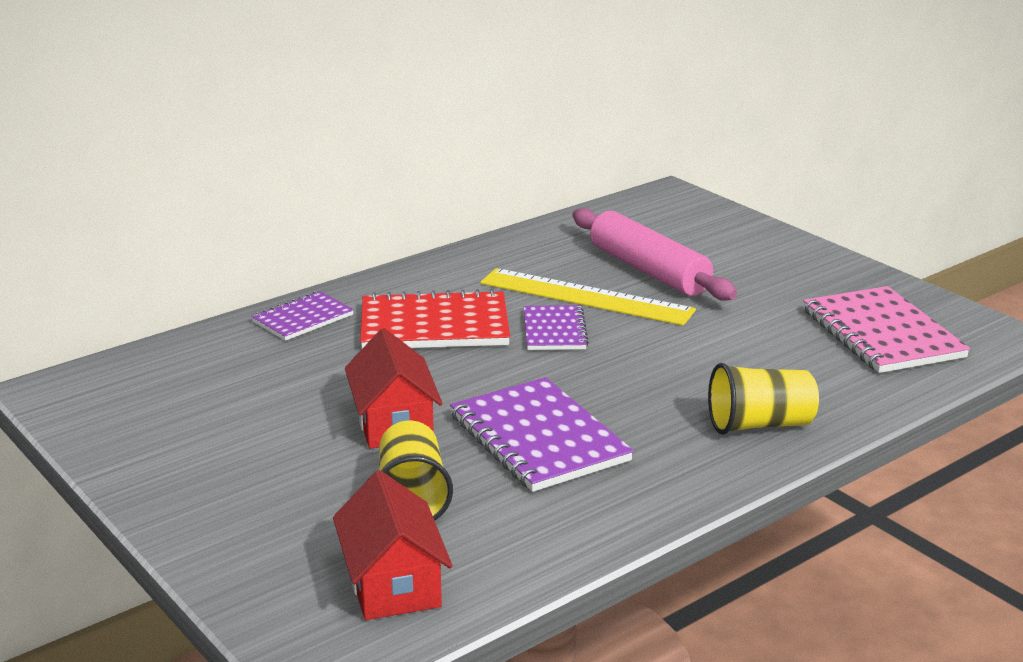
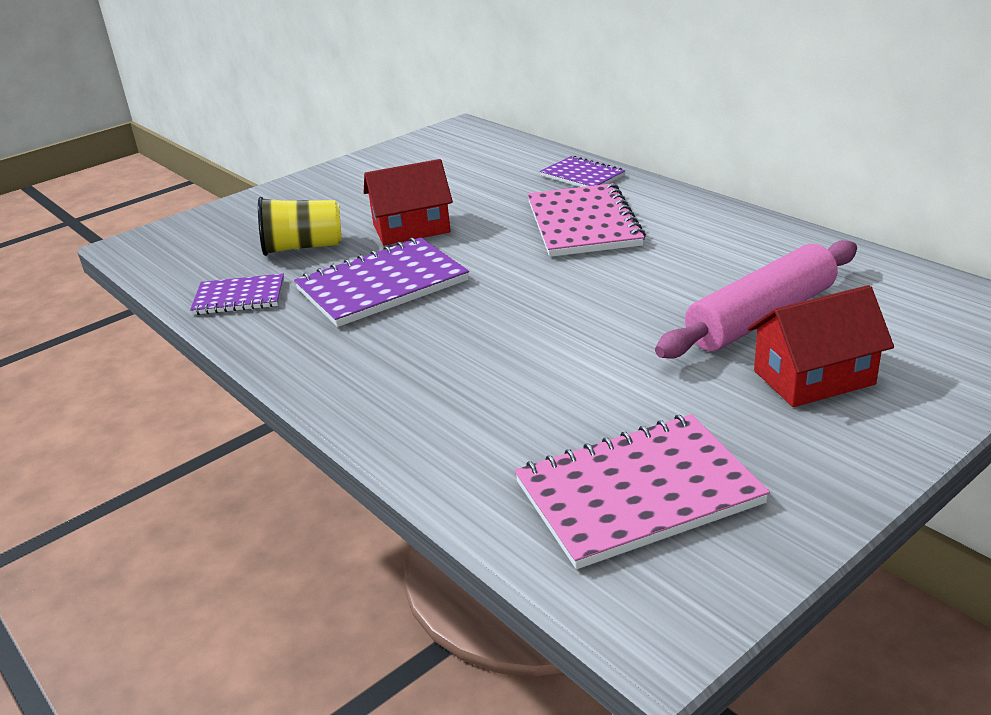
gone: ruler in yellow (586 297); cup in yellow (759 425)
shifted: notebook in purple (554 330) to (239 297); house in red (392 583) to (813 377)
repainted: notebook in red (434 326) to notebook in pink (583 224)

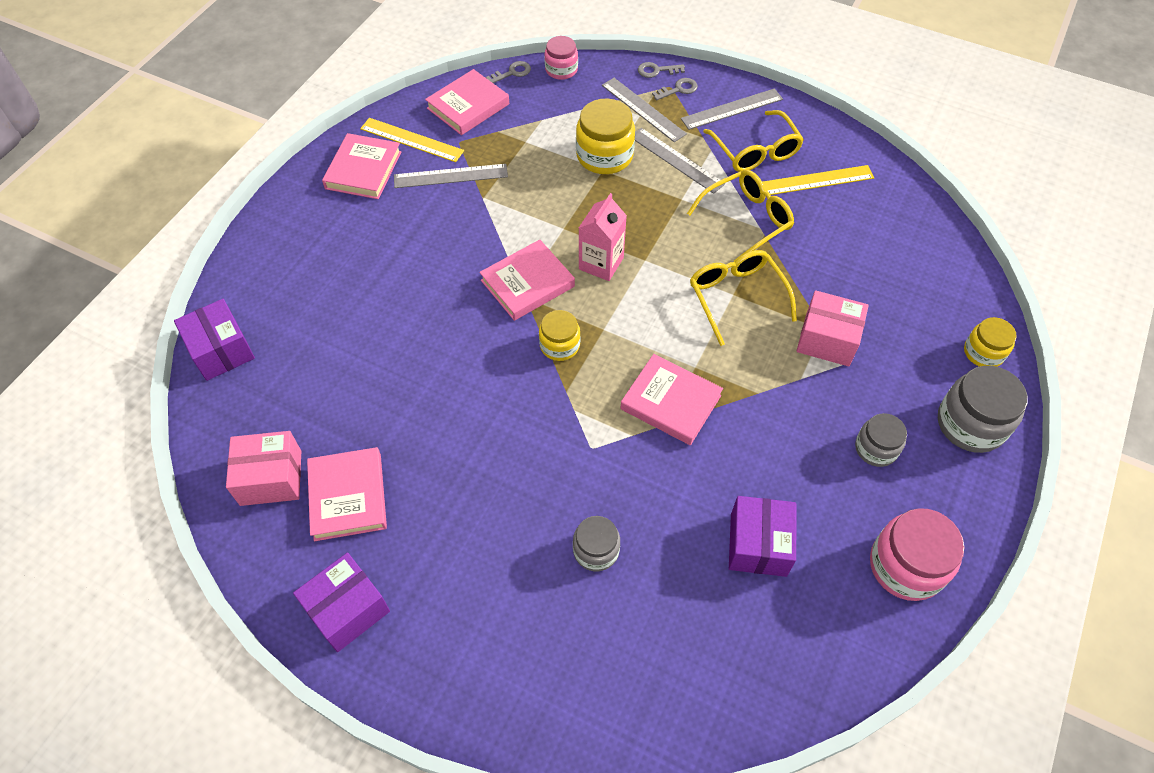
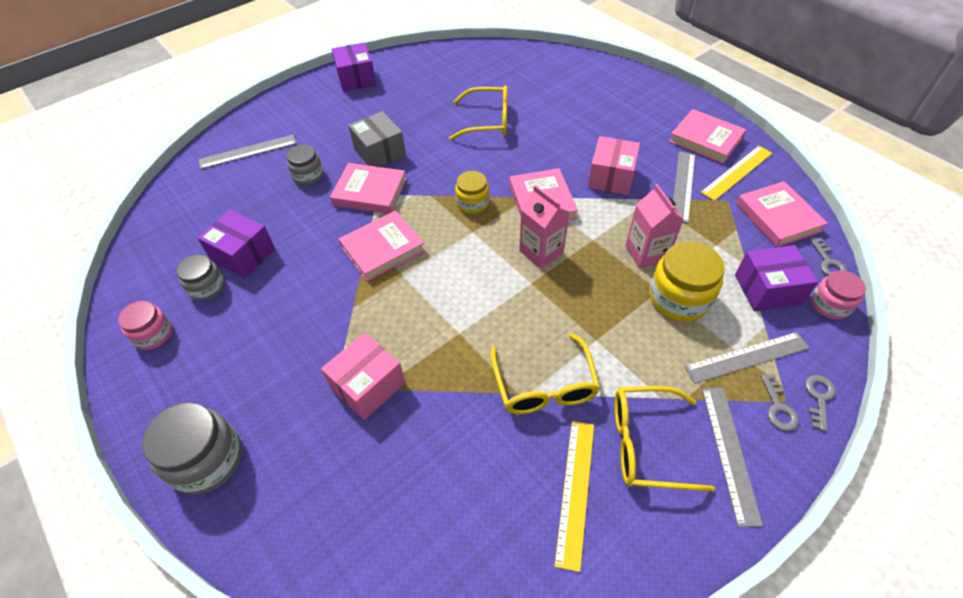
gone: jar in yellow (983 352)
new: box in grey (380 152); carton in pink (646 253)
shifted: jar in grey (876 448) to (207 287); ruler in grey (676 160) to (248 151); book in pink (348 496) to (370 192); glasses in yellow (736 297) to (488 121); box in pink (271 478) to (611 177); box in purple (221 350) to (767 289)
scaled: jar in pink (906 566) = (153 334) x0.61

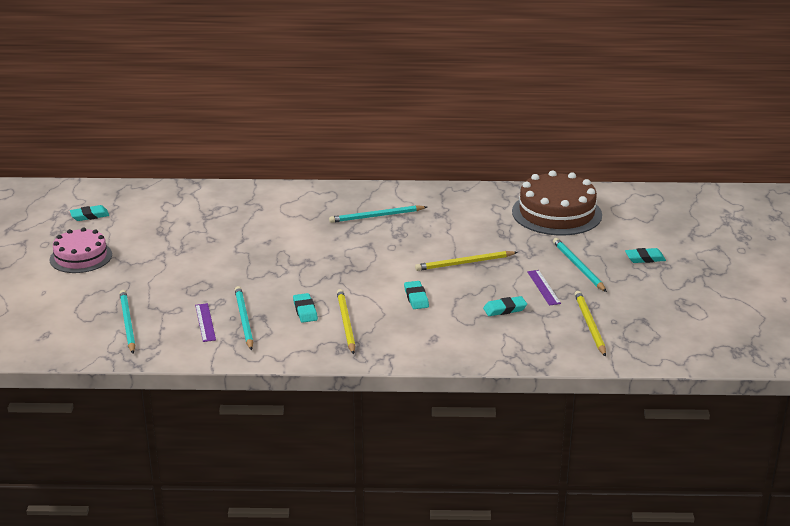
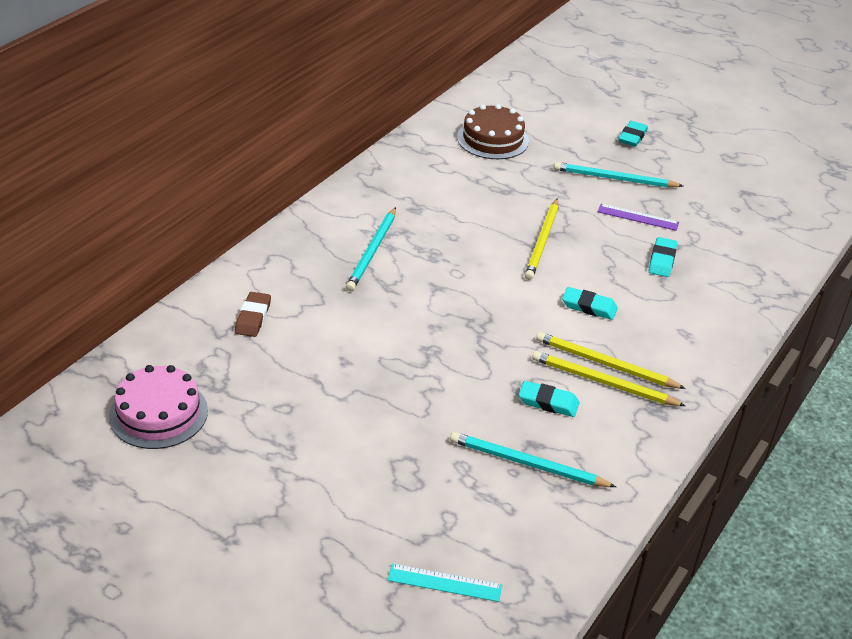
gone: eraser in turquoise (89 216); ruler in purple (205 322)
new: eraser in brown (253 317)
shifted: cake in pink (81 257) to (158 413); pencil in yellow (589 325) to (605 364)
swapped: pencil in turquoise (127 323) to ruler in turquoise (444 583)
scaled: cake in brown (556 213) = (492 139) x0.65

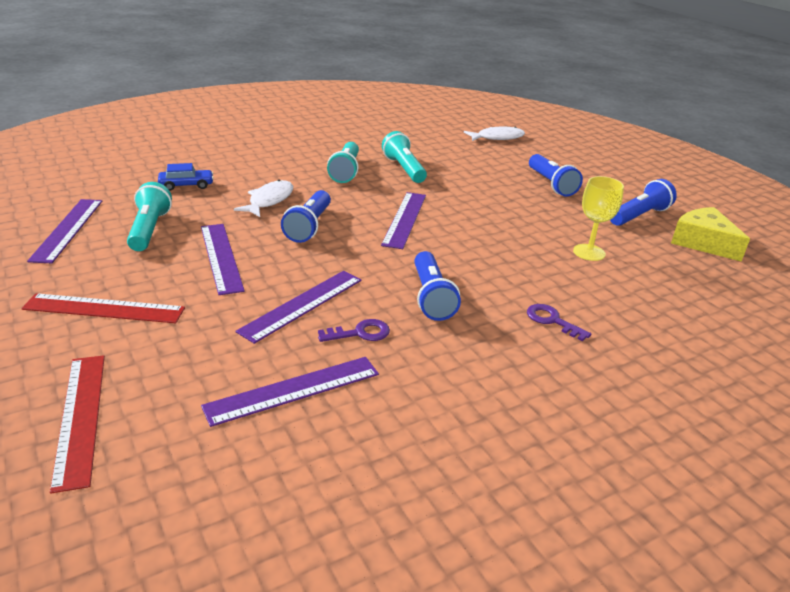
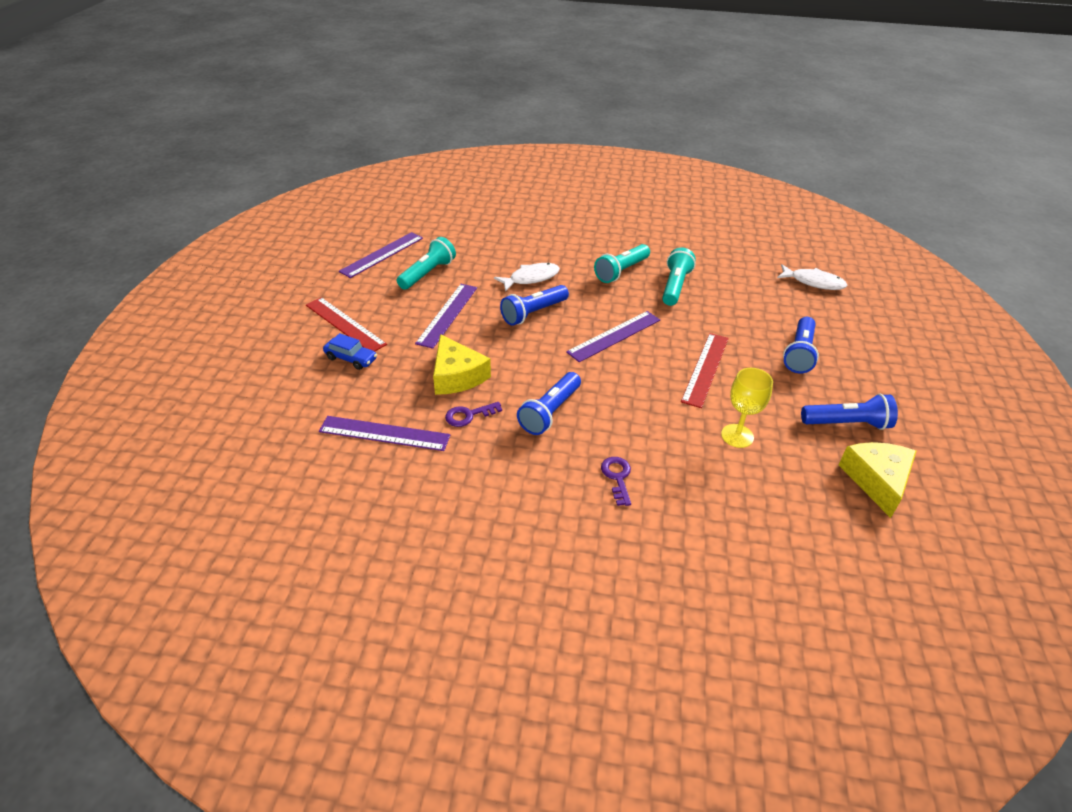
shifted: car in blue (186 185) to (351 358); ruler in red (80 417) to (705 369)
swapped: ruler in purple (302 305) to cheese in yellow (457 376)
rotated: key in purple (360 333) = (468 415) 135 degrees clockwise

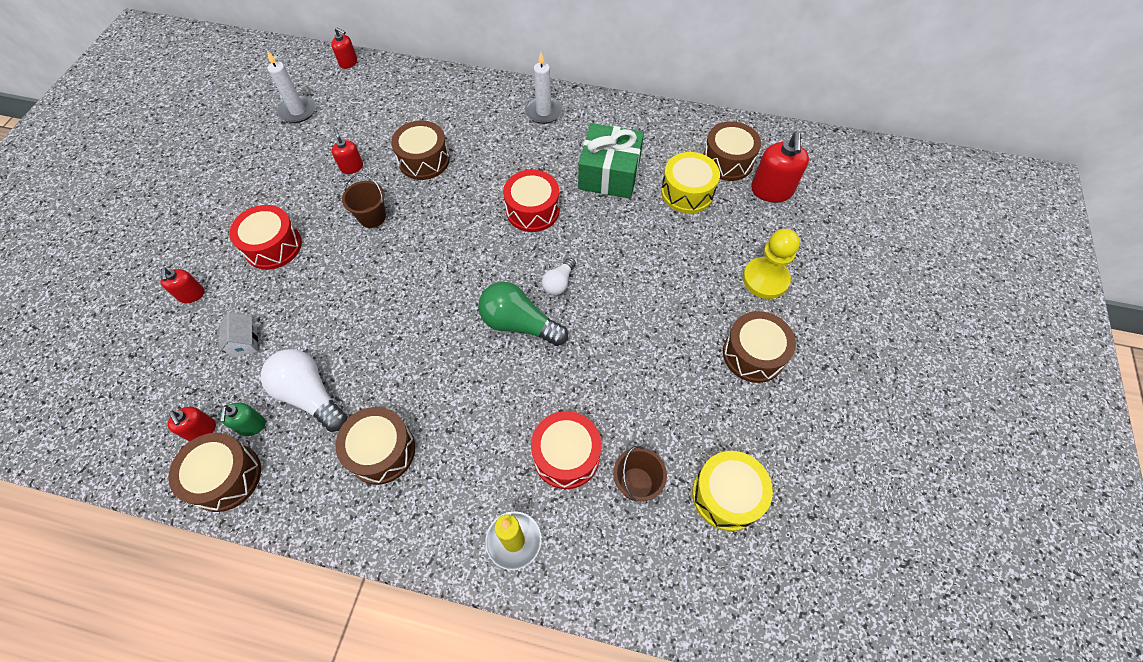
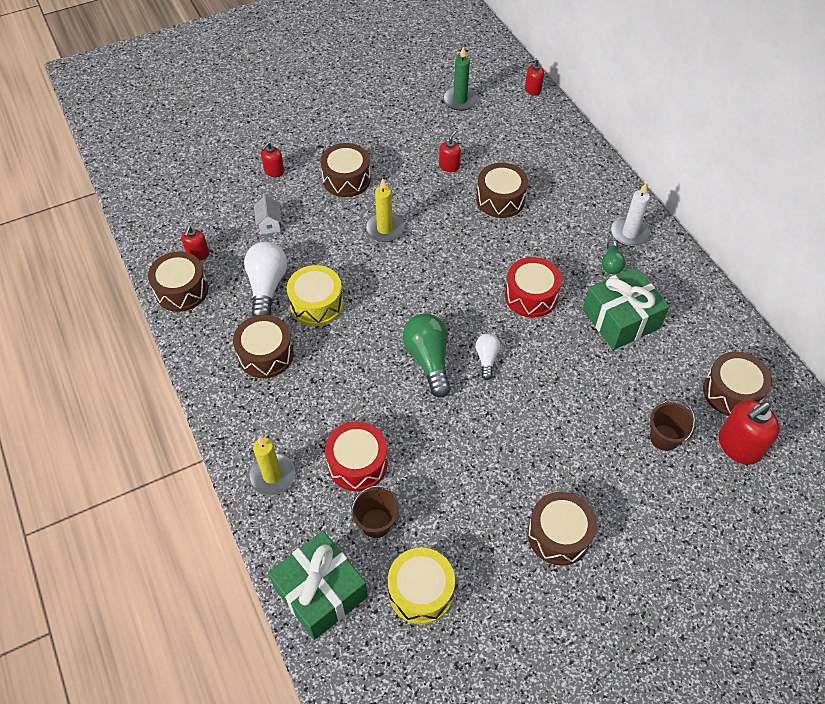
gone: soap dispenser in green (251 425); pawn in yellow (765 279)
new: gift in green (320 592); candle in yellow (384 229); light bulb in green (611 264)
shifted: drum in yellow (687 192) to (316 304); bucket in brown (372 217) to (664 437)
repainted: drum in red (273 246) to drum in brown (346 179); candle in white (298 111) to candle in green (460 100)
rotated: house in white (244 342) = (269 224) 45 degrees counterclockwise; light bulb in white (559 283) = (486 359) 105 degrees clockwise; soap dispenser in red (348 62) = (532 89) 90 degrees clockwise

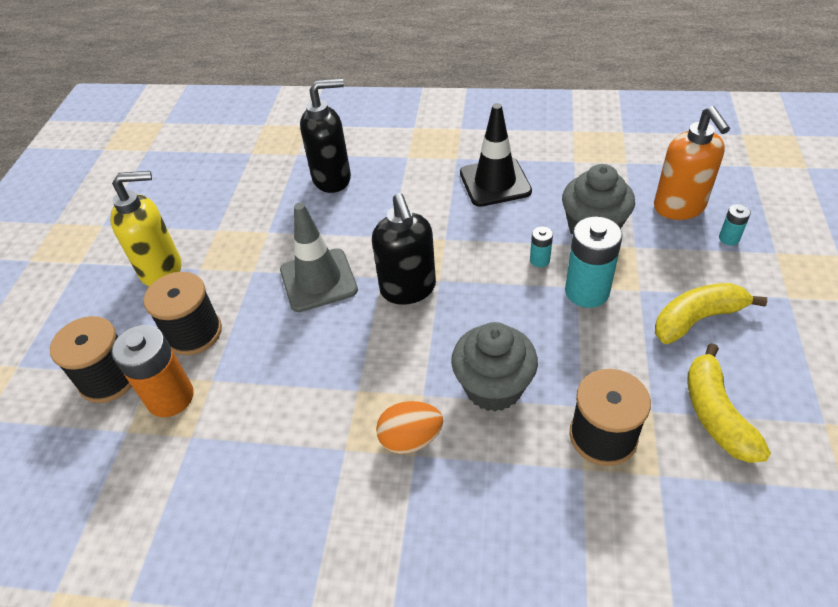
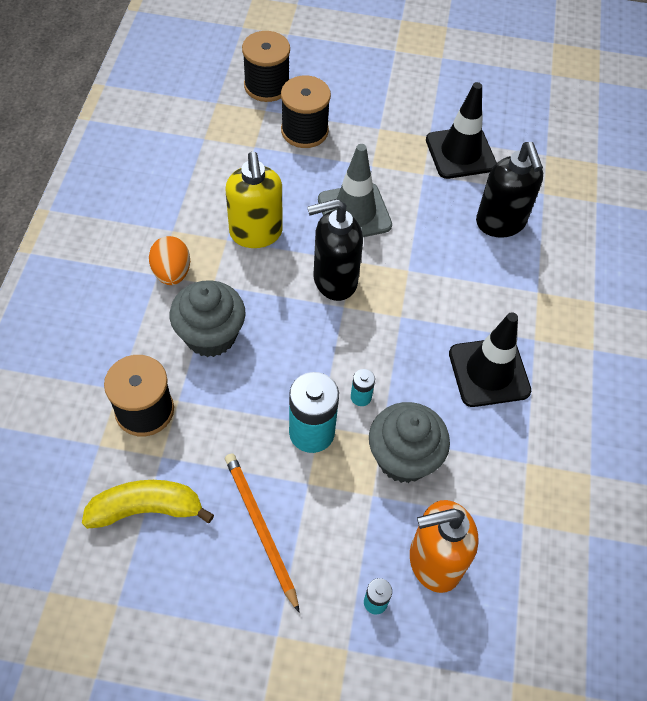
gone: battery in orange (170 397)
new: traffic cone in black (460 153)
shifted: soap dispenser in yellow (162 270) to (256 234)
swapped: banana in yellow (697 319) to pencil in orange (260 528)

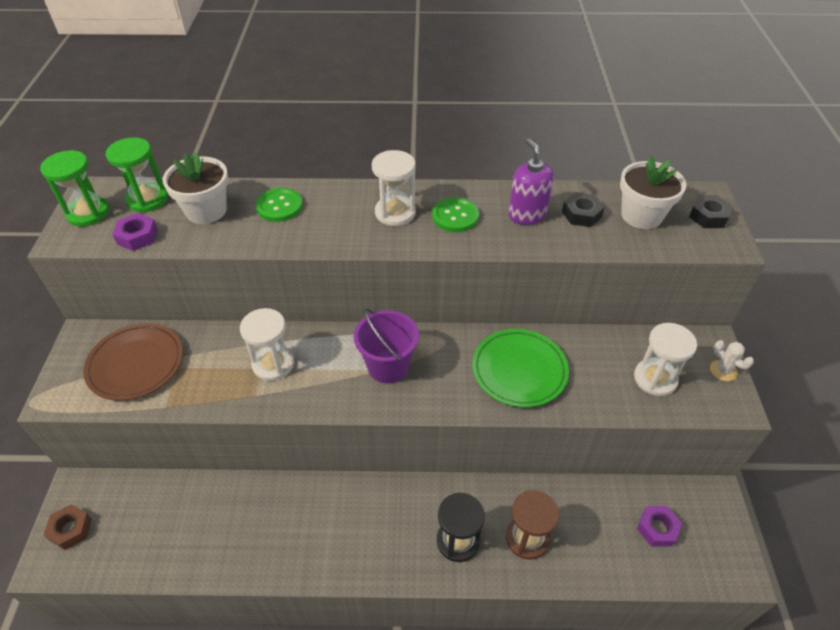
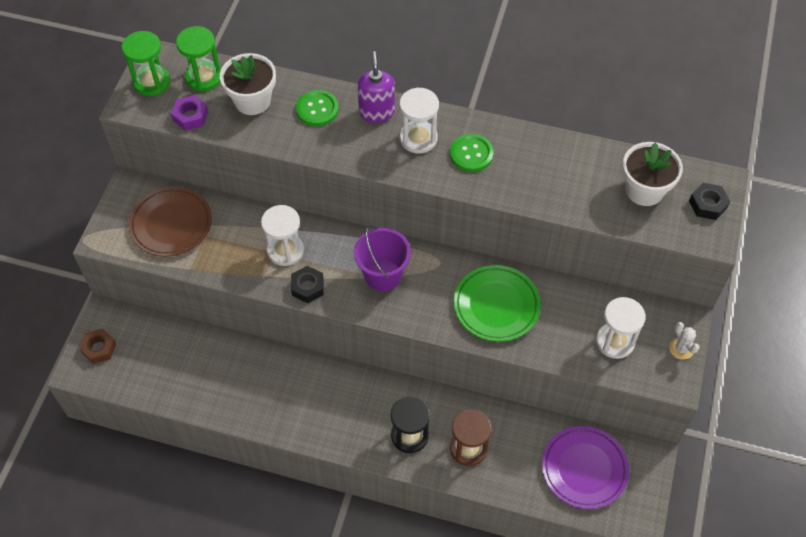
shifted: nut in black (581 214) to (307 287); soap dispenser in purple (527 215) to (376 112)
swapped: nut in purple (657 528) to plate in purple (584 469)

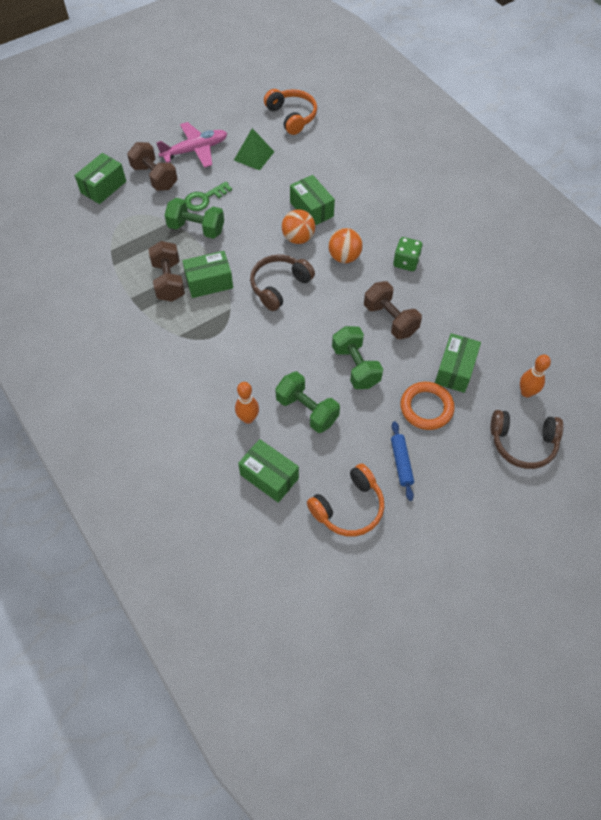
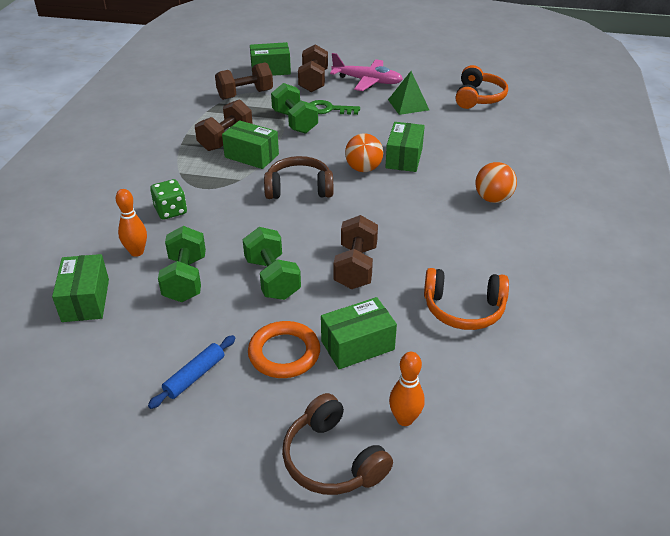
new: dumbbell in brown (245 94)
shifted: dice in green (406 262) to (171 211); headphones in orange (349 507) to (463 309); ball in orange (344 257) to (493 199)
rotated: dumbbell in green (356 366) = (272 278) 45 degrees counterclockwise

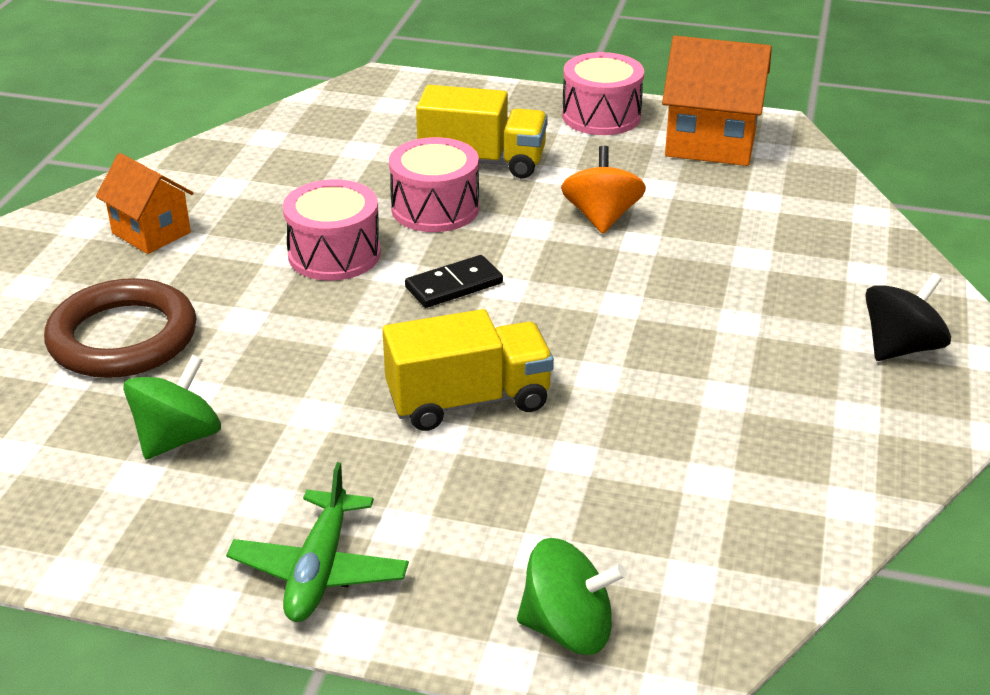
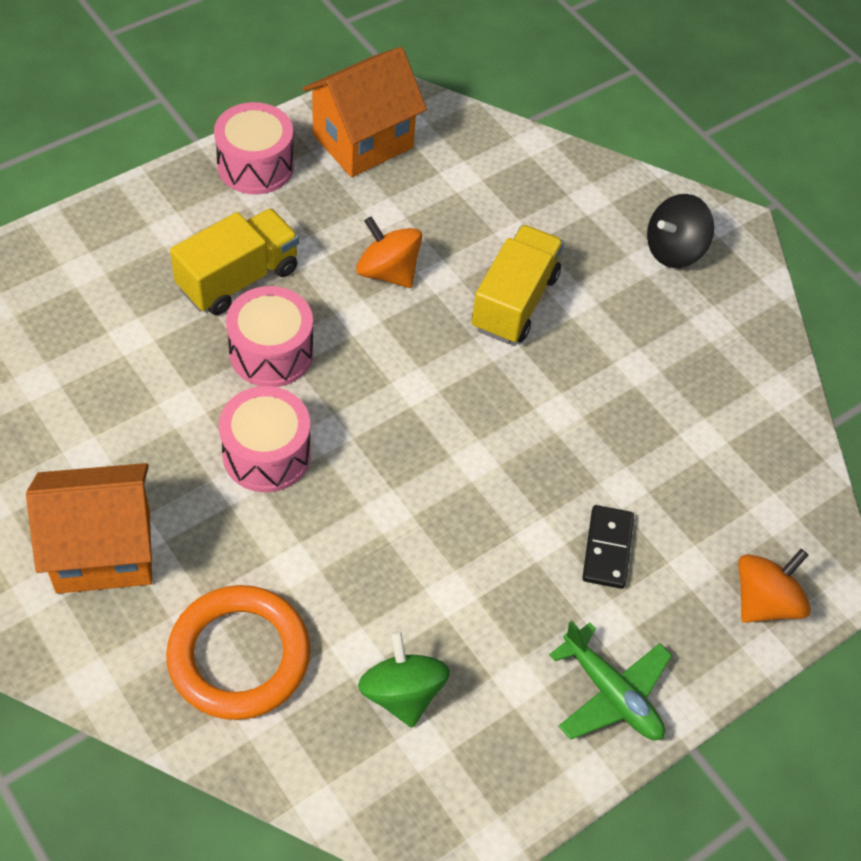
shifted: truck in yellow (468 401) to (514 302); domino in black (454 285) to (607 549)
repainted: ring in brown (123 337) to ring in orange (239 656); spinning top in green (568 628) to spinning top in orange (764 601)
rotated: spinning top in black (900 347) = (674 250) 120 degrees counterclockwise
scaled: house in orange (151 233) = (103 551) x1.55

